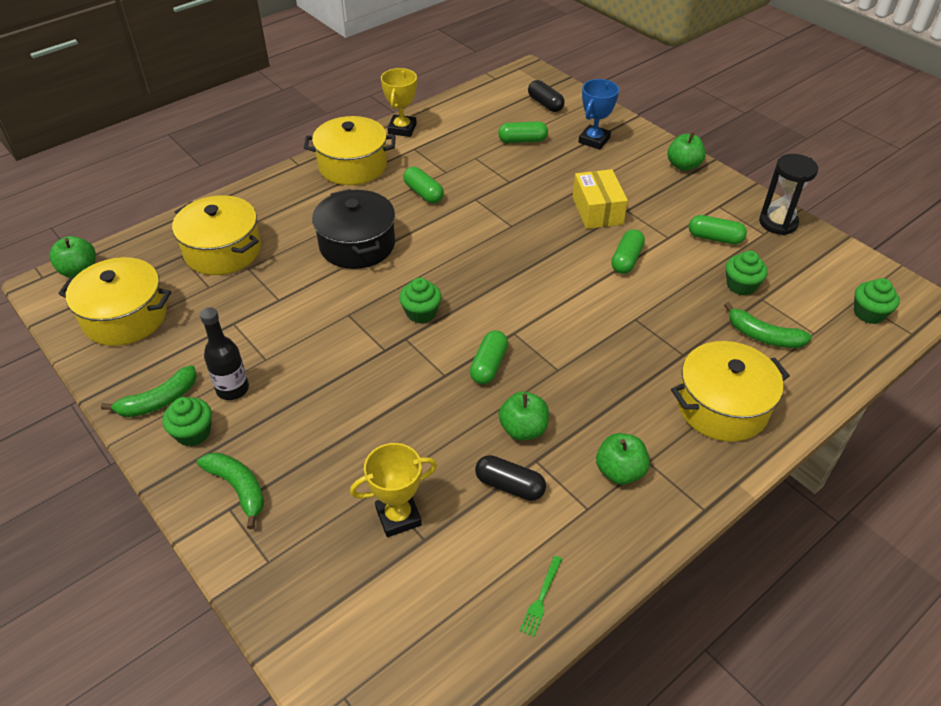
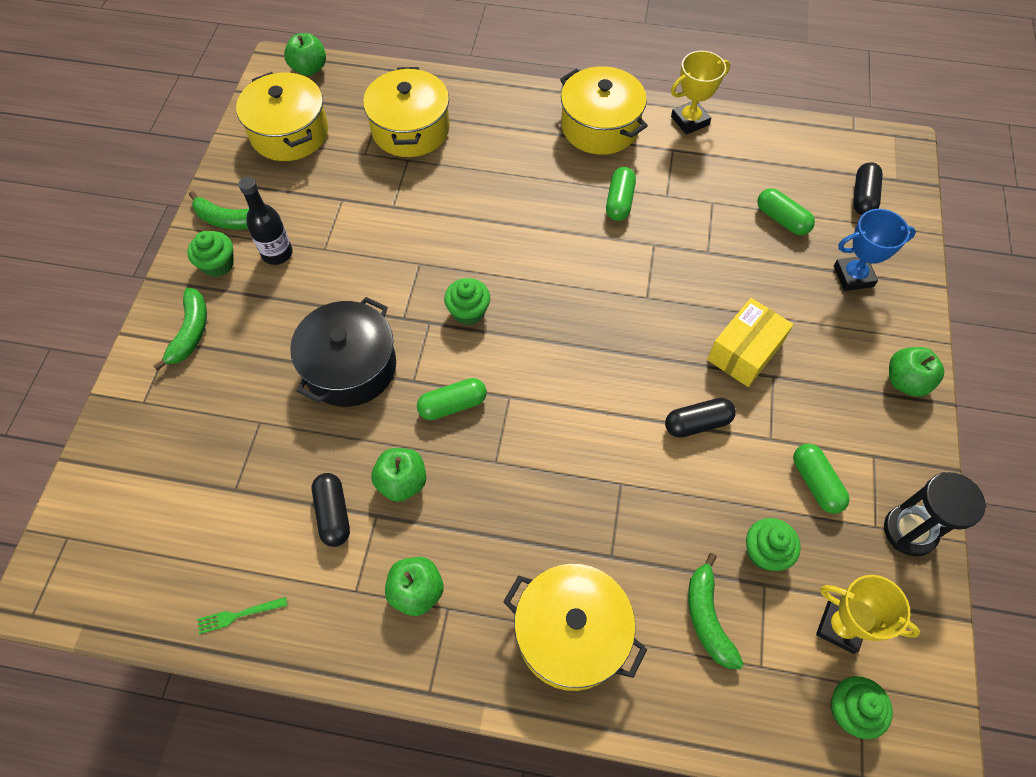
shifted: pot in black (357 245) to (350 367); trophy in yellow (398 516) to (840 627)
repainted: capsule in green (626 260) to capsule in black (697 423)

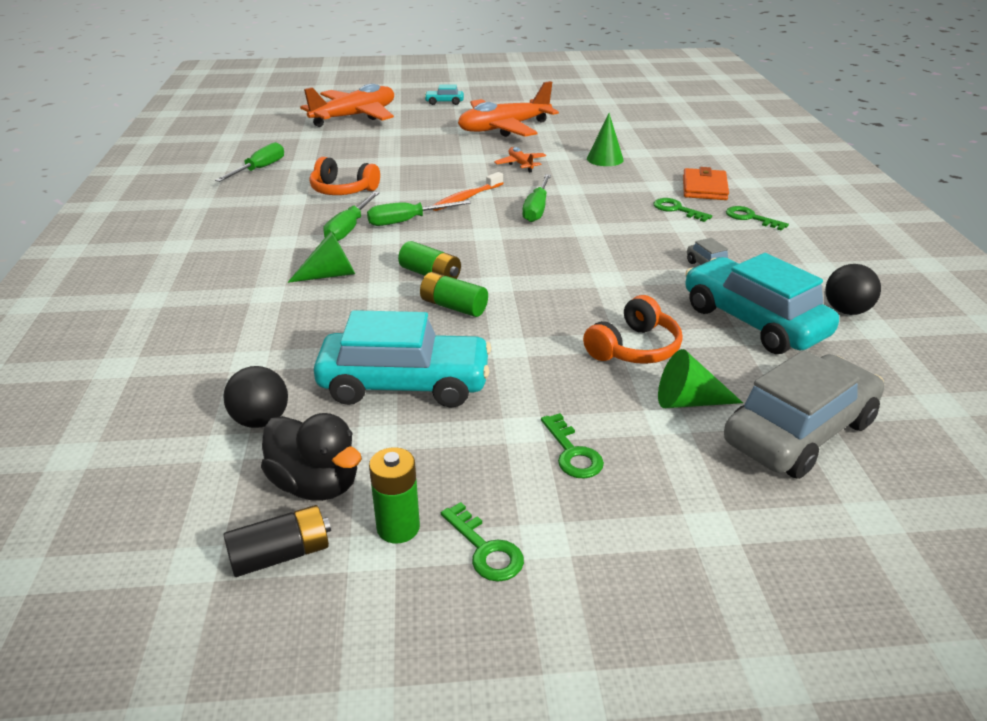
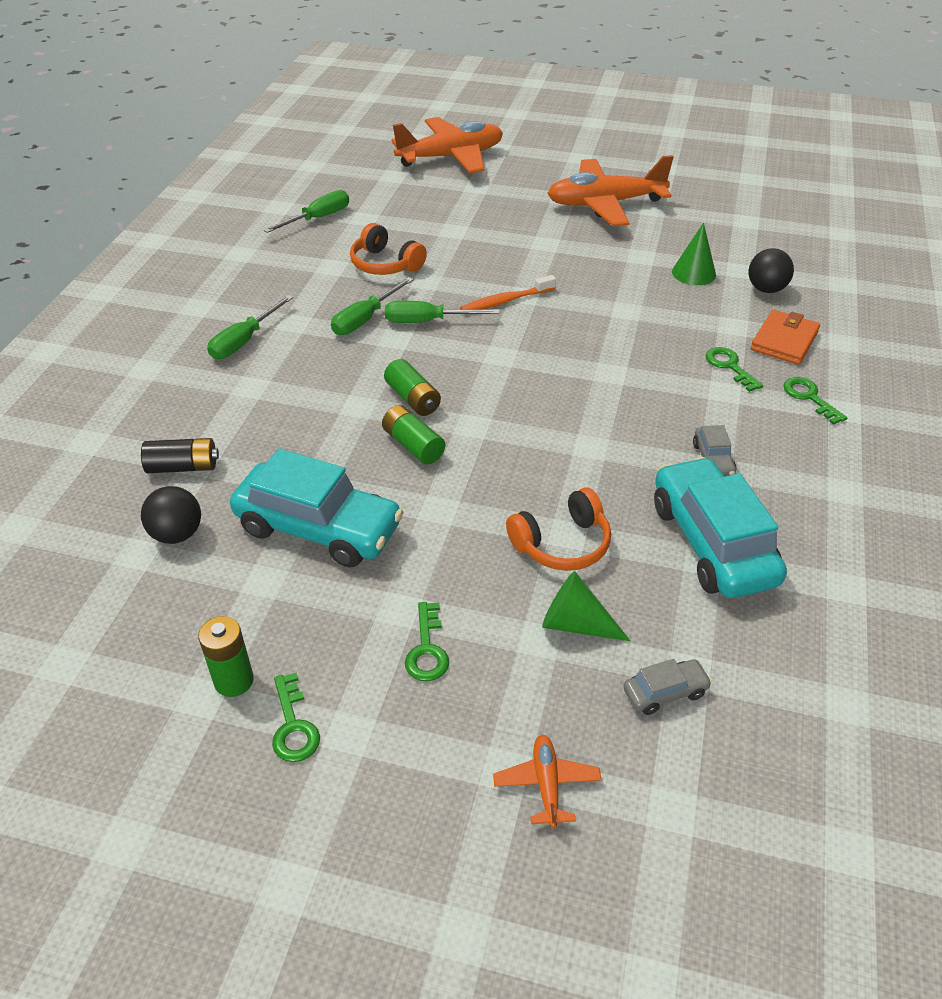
gone: duck in black (316 484); cone in green (330 275); car in turquoise (444 102)
shifted: battery in black (281 554) to (183 467); screwdriver in green (537 209) to (244 341); plane in orange (520 164) to (546 784); ball in black (846 311) to (766 289)
scaled: car in grey (799 432) = (665 692) x0.44

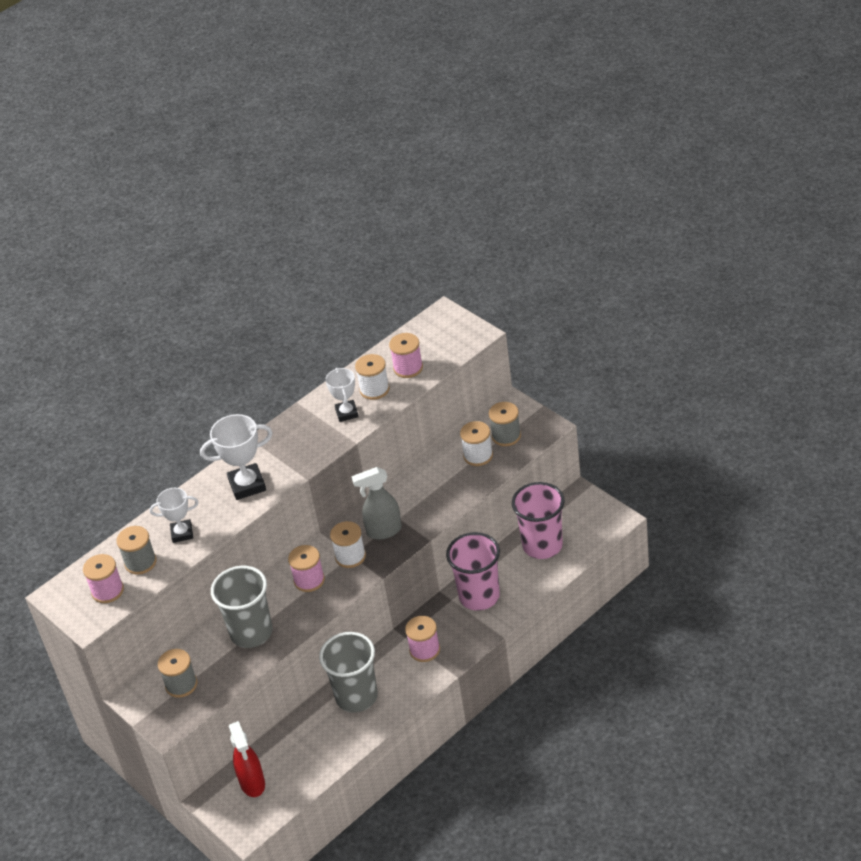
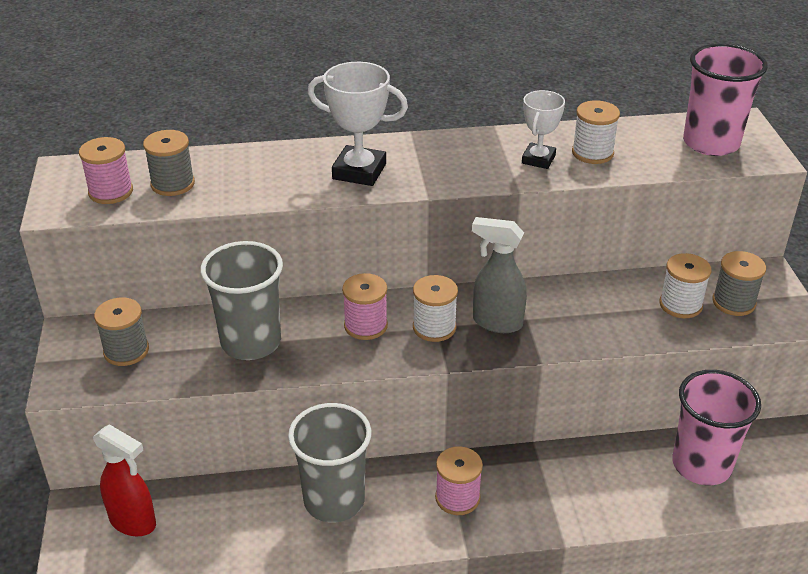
gone: trophy in white (182 533); spool in pink (408 368)
shifted: cup in pink (479 596) to (711 143)
rotated: spray bottle in red (252 784) = (133 522) 75 degrees counterclockwise

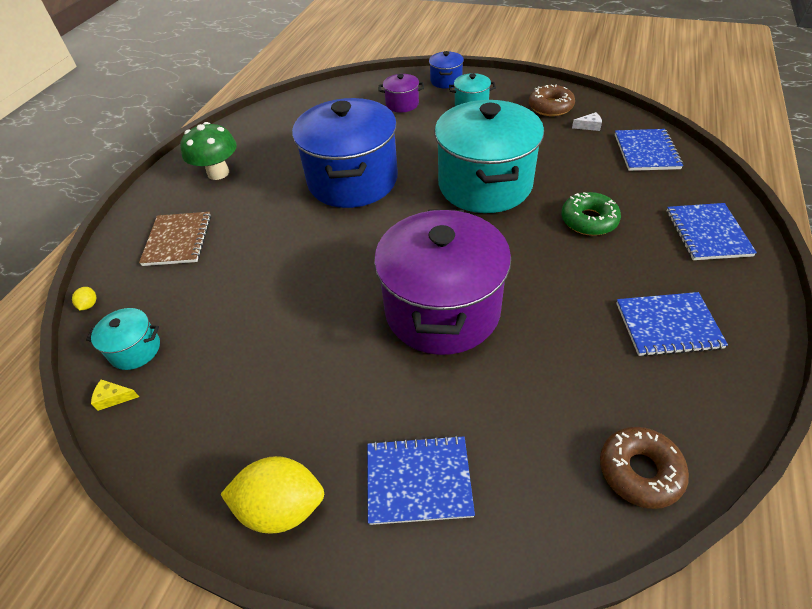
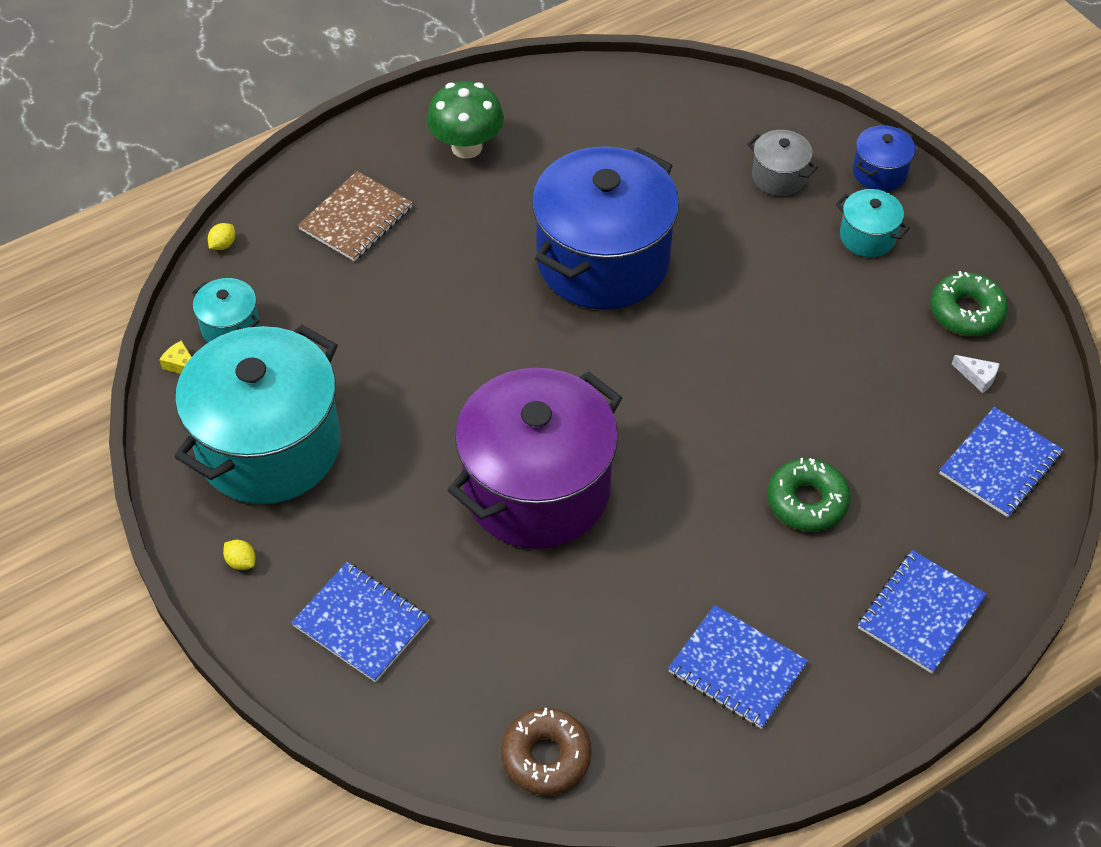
shifted: pot in turquoise (484 184) to (269 446)
repainted: pot in purple (402 104) to pot in grey (779 177); donut in brown (550 107) to donut in green (966 311)
scaled: lemon in yellow (282 507) = (241 562) x0.40

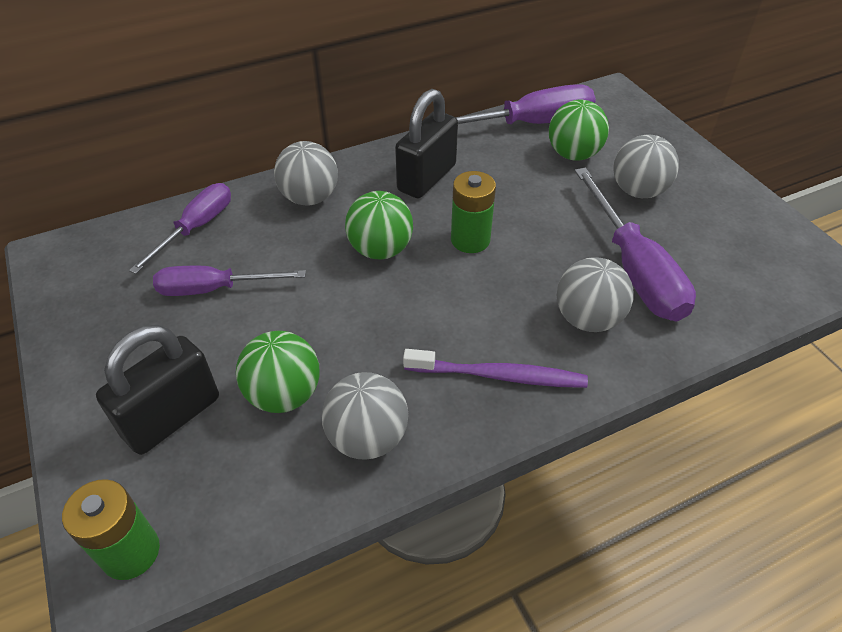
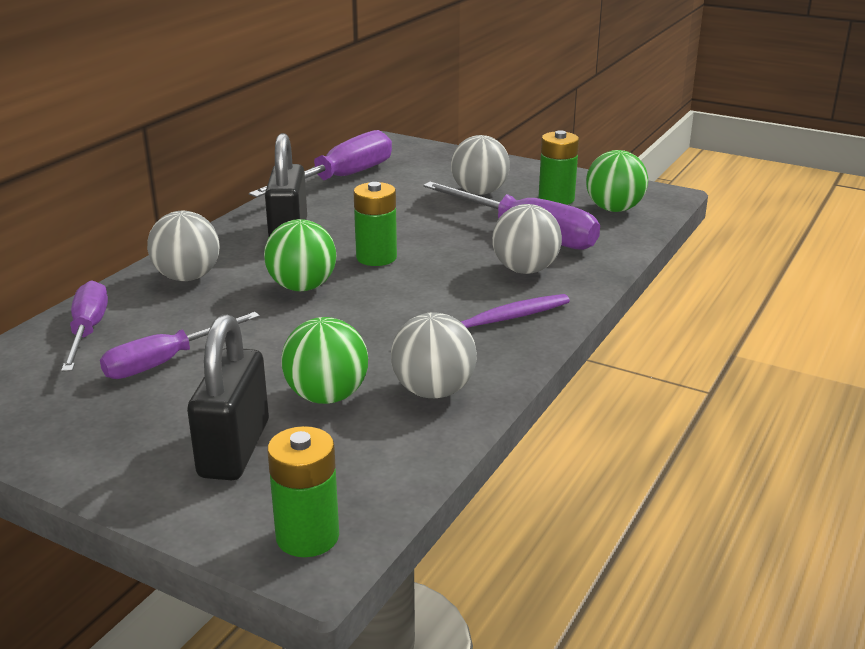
new: battery in green (556 199)
shifted: ball in green (573 154) to (614 209)

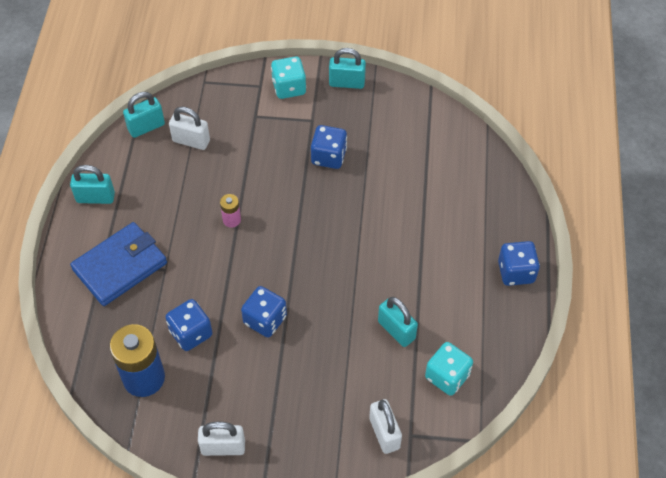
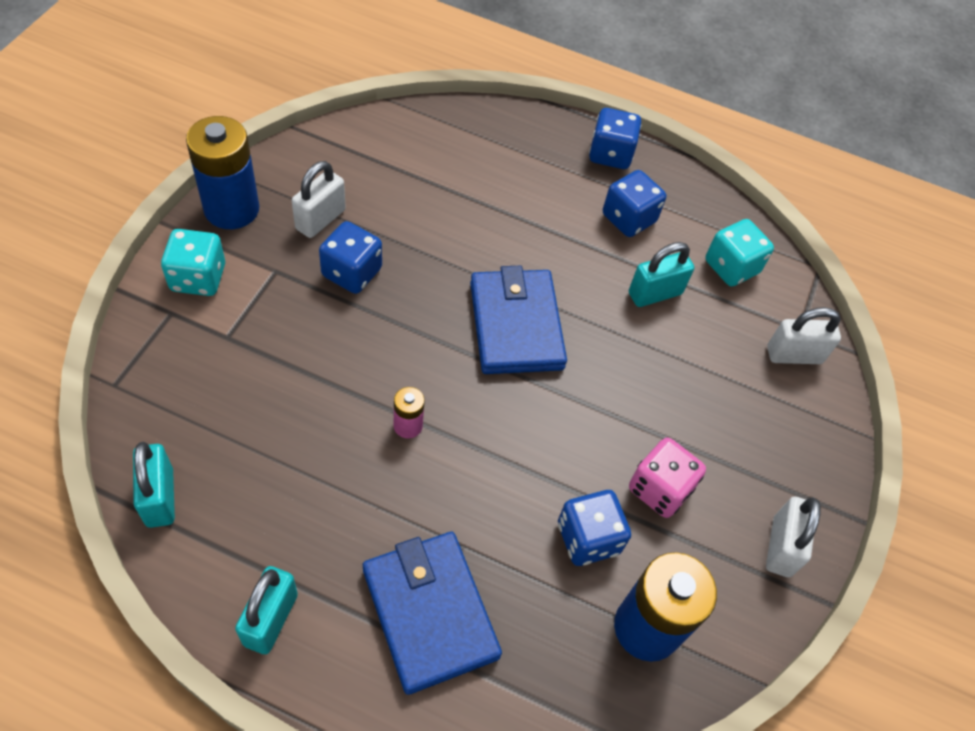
new: wallet in blue (516 325); dice in pink (659 489)
shifted: padlock in white (191 141) to (320 219); dice in blue (265 320) to (628 218)
swapped: padlock in turquoise (347 83) to battery in blue (231 209)

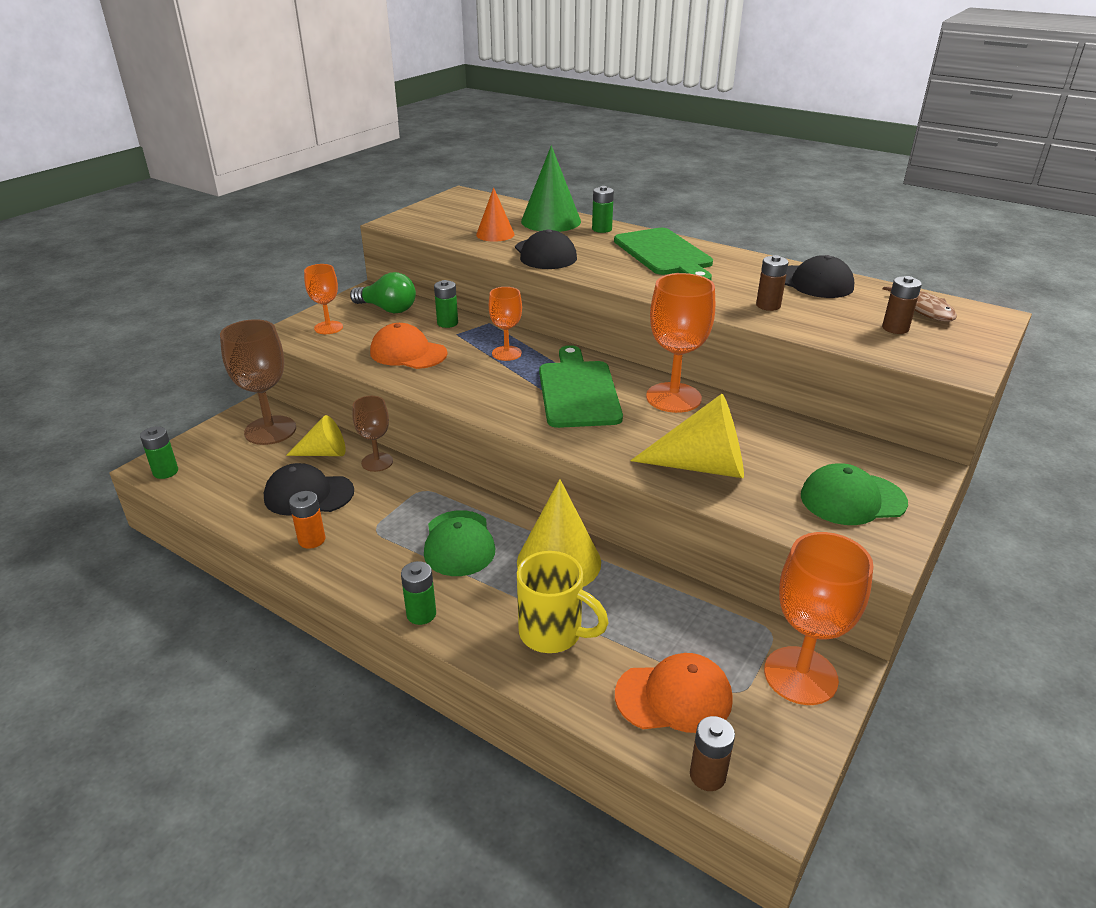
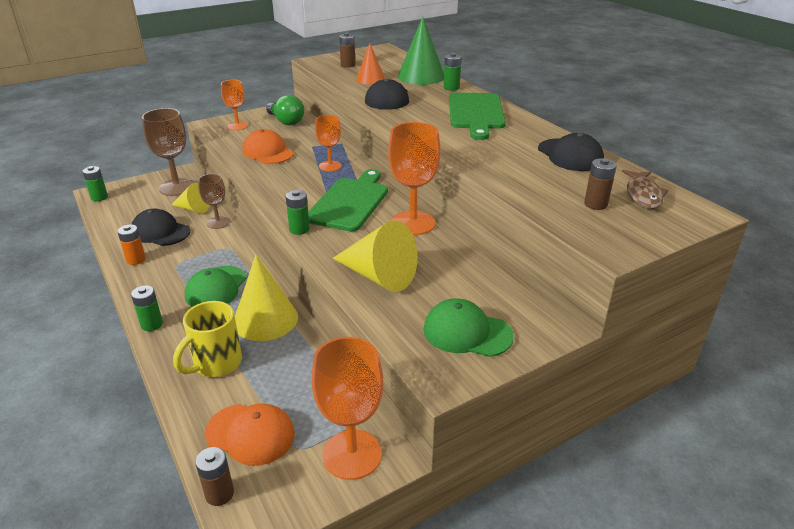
shifted: battery in green (447 323) to (299 229); battery in brown (768 305) to (348 65)
rotated: mug in yellow (553 633) = (216 364) 75 degrees clockwise

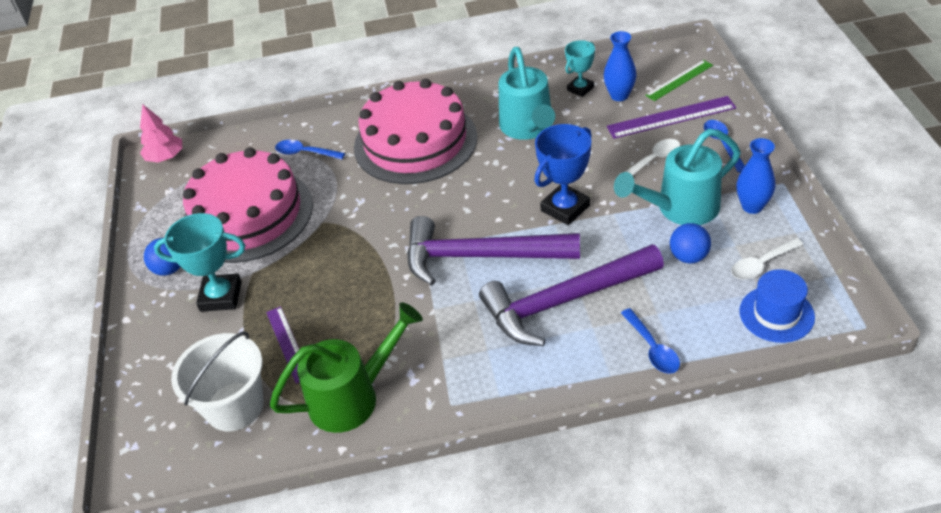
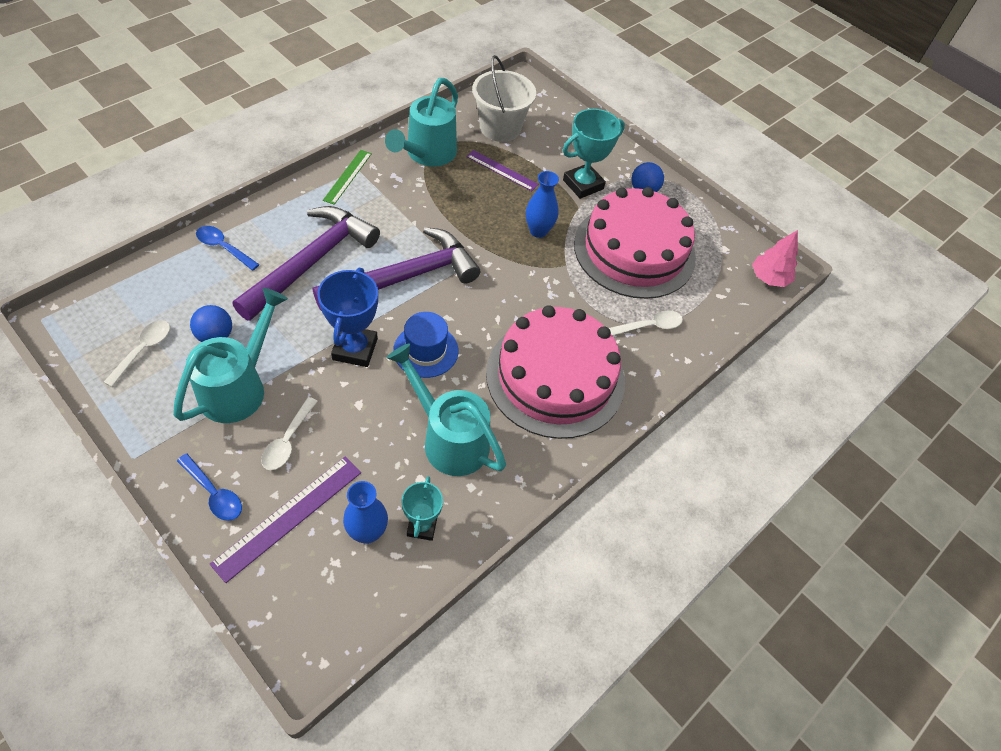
shifted: ruler in green (679 80) to (347 176); hat in blue (776 314) to (426 350); vase in blue (752 206) to (538 231)
repainted: watering can in green (353 397) to watering can in turquoise (427 154); spoon in blue (305 153) to spoon in white (650 326)

